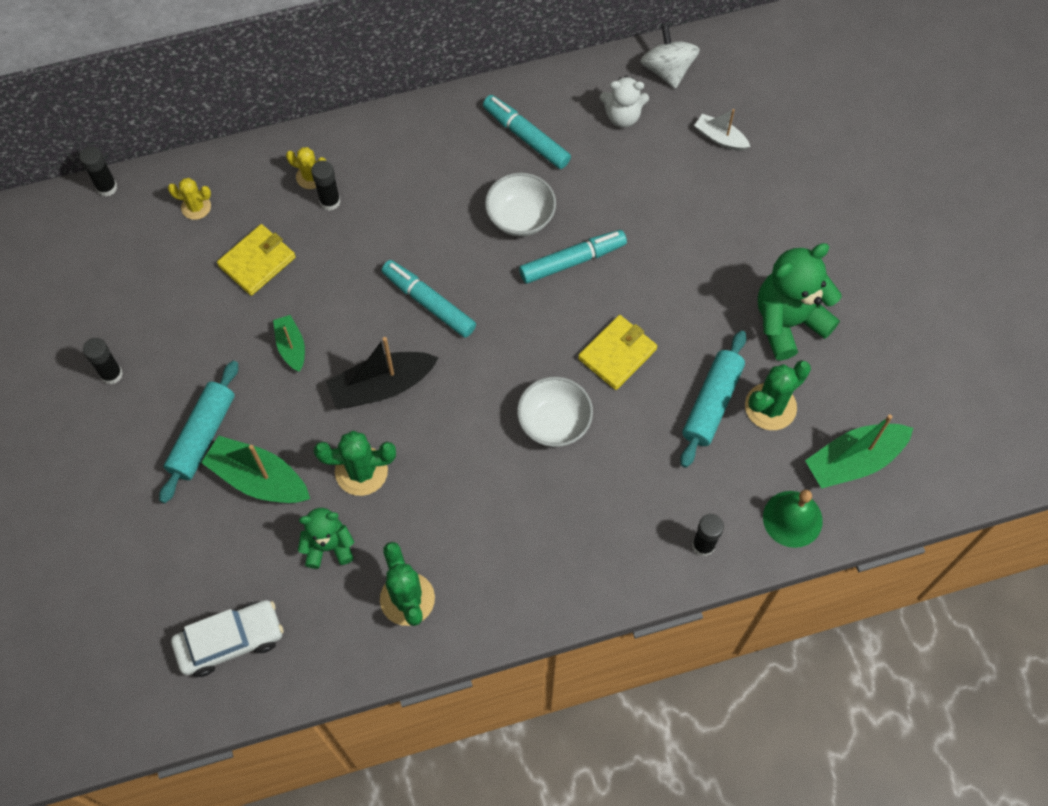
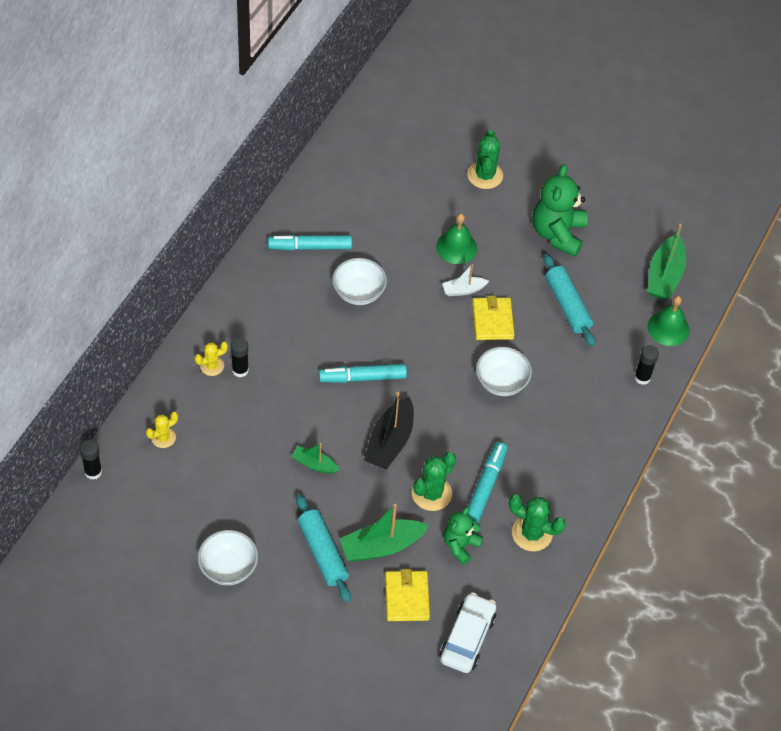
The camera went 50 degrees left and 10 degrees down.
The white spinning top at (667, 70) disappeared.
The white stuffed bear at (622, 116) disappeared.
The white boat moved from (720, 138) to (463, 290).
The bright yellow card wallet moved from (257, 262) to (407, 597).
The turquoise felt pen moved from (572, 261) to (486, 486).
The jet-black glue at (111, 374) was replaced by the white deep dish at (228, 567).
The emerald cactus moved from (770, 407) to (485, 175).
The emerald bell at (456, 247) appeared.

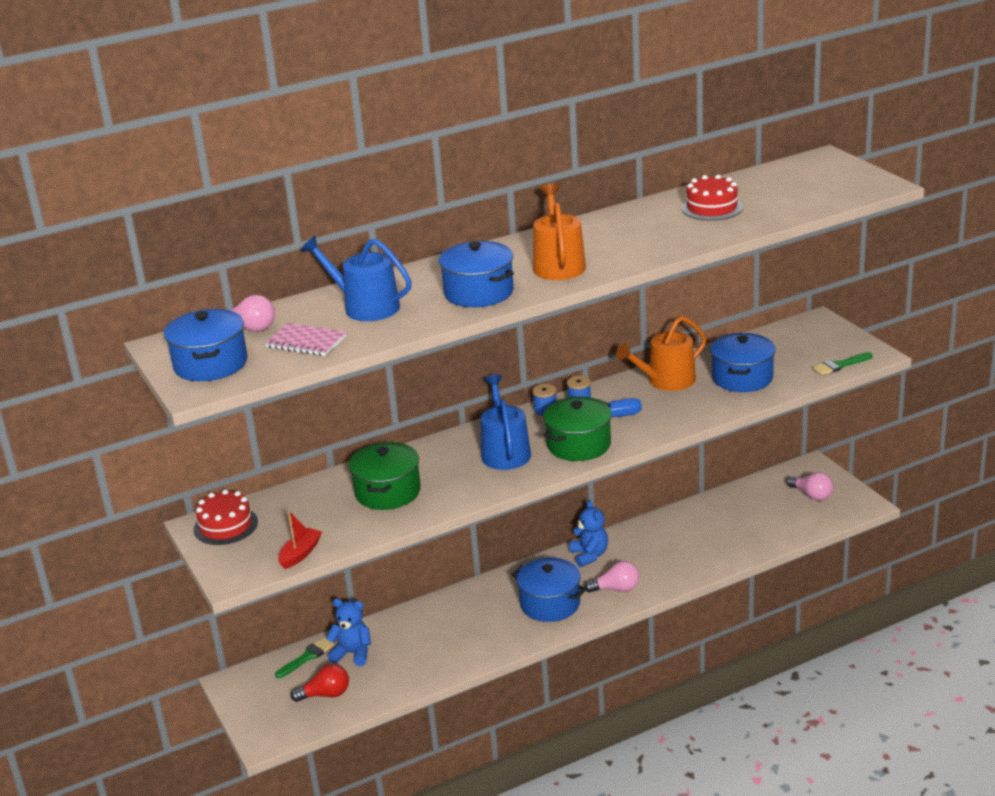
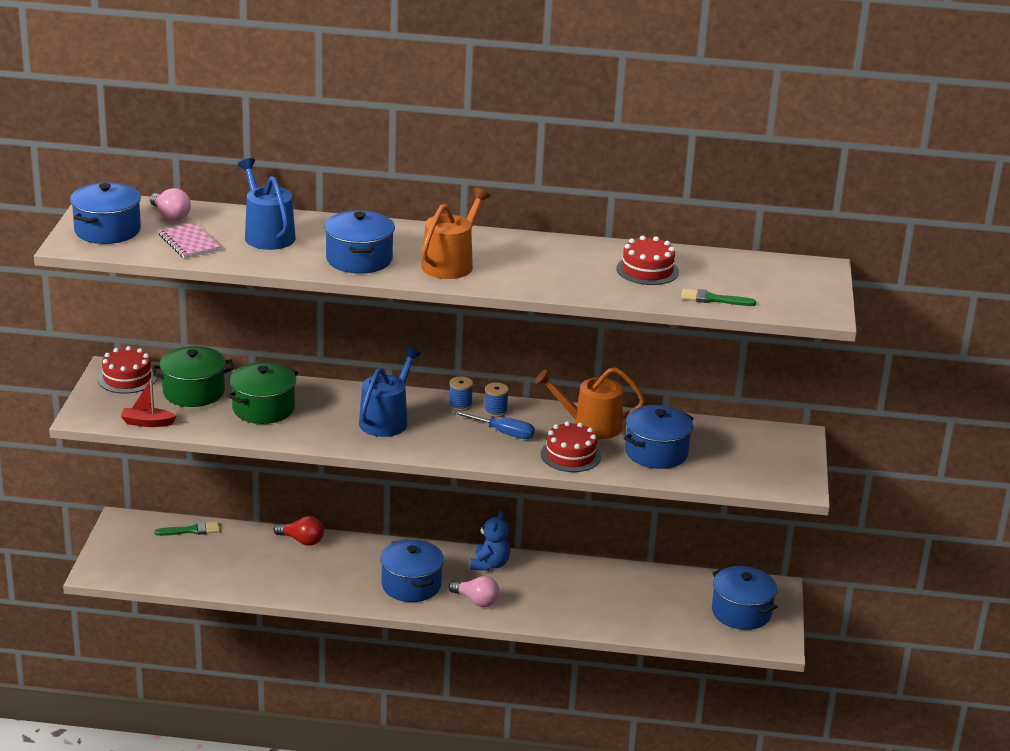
The camera went 30 degrees right and 0 degrees up.
The emerald paint brush moved from (840, 365) to (713, 299).
The emerald cooking pot moved from (579, 445) to (193, 392).
The rosy bulb at (812, 495) was replaced by the blue cooking pot at (741, 612).
The red boat at (300, 554) turned 150 degrees counterclockwise.
The blue stuffed bear at (352, 653) disappeared.
The red bulb moved from (325, 694) to (302, 540).
The red layer cake at (570, 455) appeared.

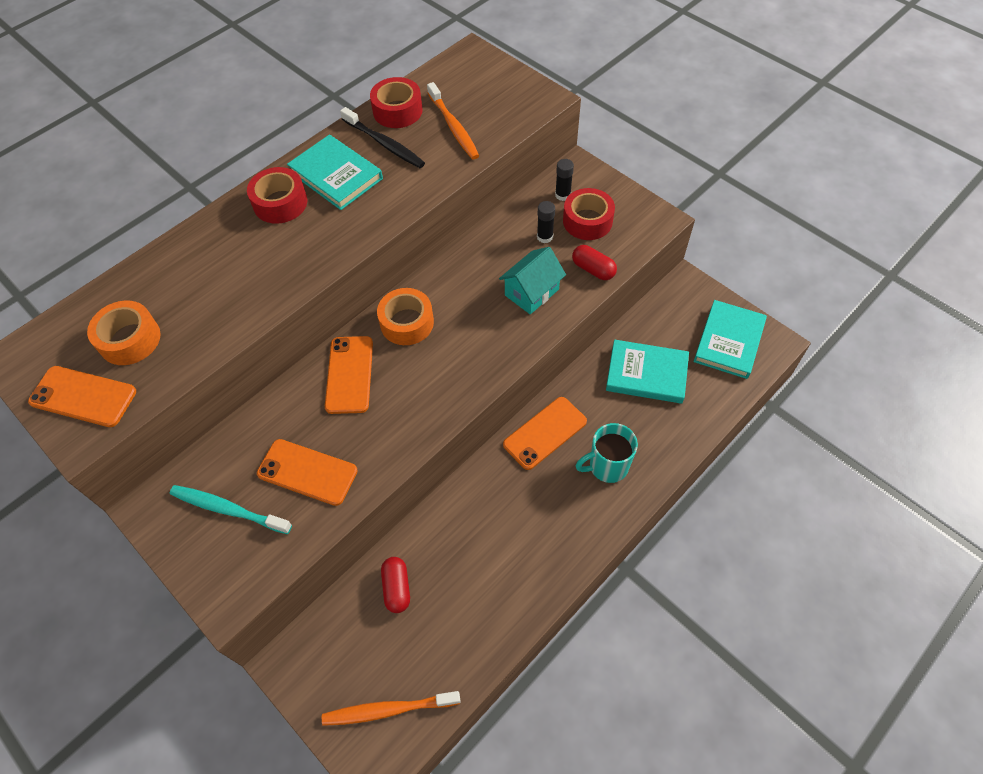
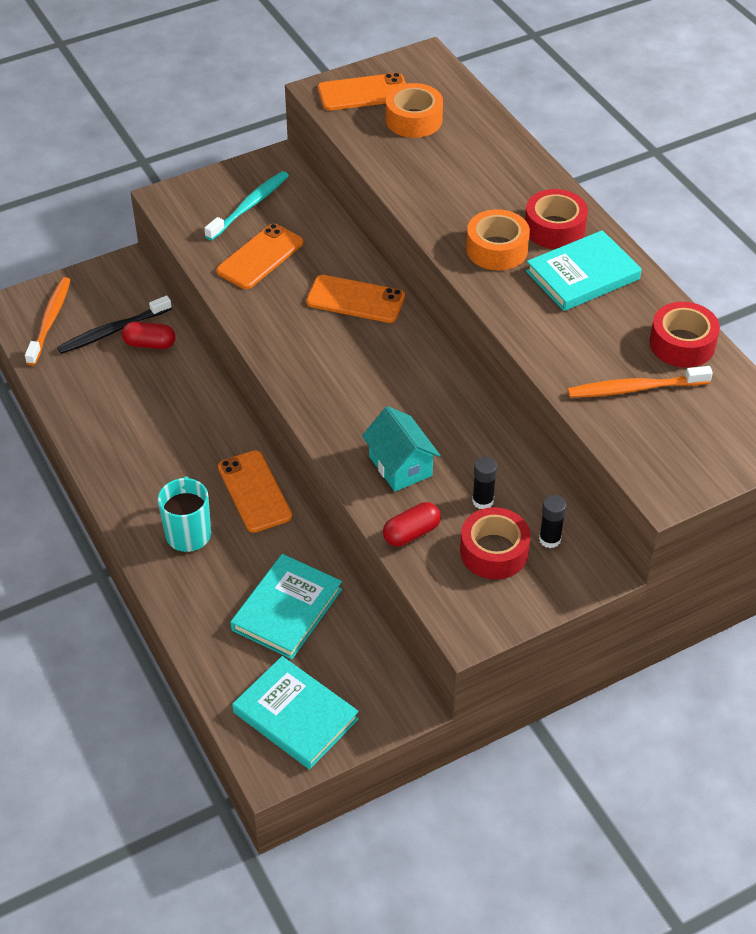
The camera went 105 degrees right and 10 degrees down.
The jet-black dental brush moved from (384, 144) to (112, 331).
The bright orange tape moved from (407, 323) to (497, 249).
The bright orange phone at (83, 396) turned 45 degrees clockwise.

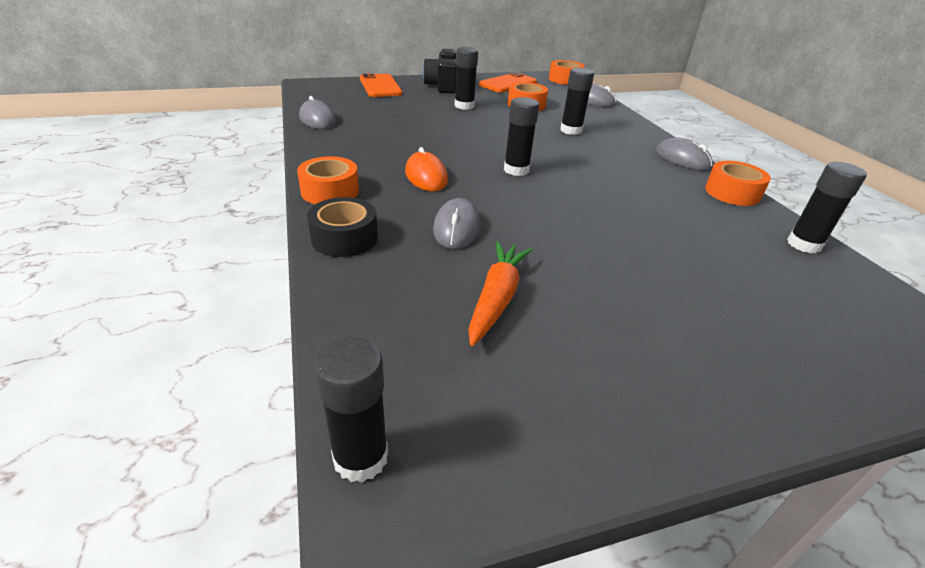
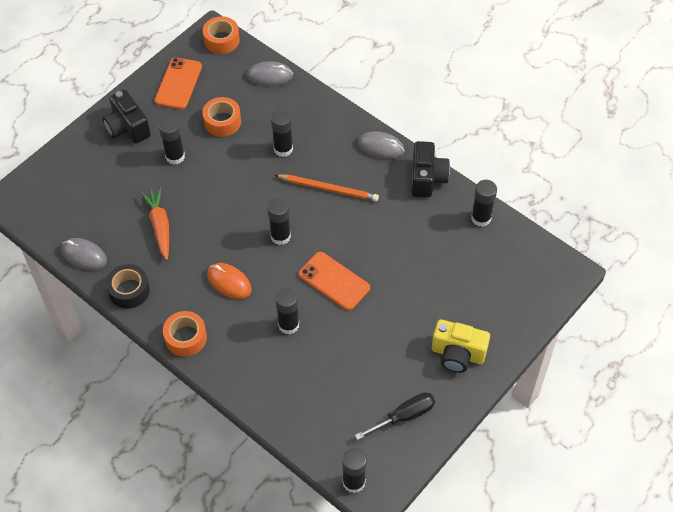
The camera went 30 degrees left and 20 degrees up.
The bright orange phone moved from (380, 86) to (334, 281).
The bright orange tape at (732, 193) was replaced by the jet-black photo camera at (427, 178).
The jet-black tape moved from (344, 238) to (129, 290).
The grey computer mouse at (457, 228) was replaced by the jet-black glue at (288, 325).
The bright orange root vegetable moved from (497, 298) to (160, 226).
The bright orange pencil at (328, 189) appeared.
The bright yellow photo camera at (457, 354) appeared.
The jet-black hand screwdriver at (404, 416) appeared.

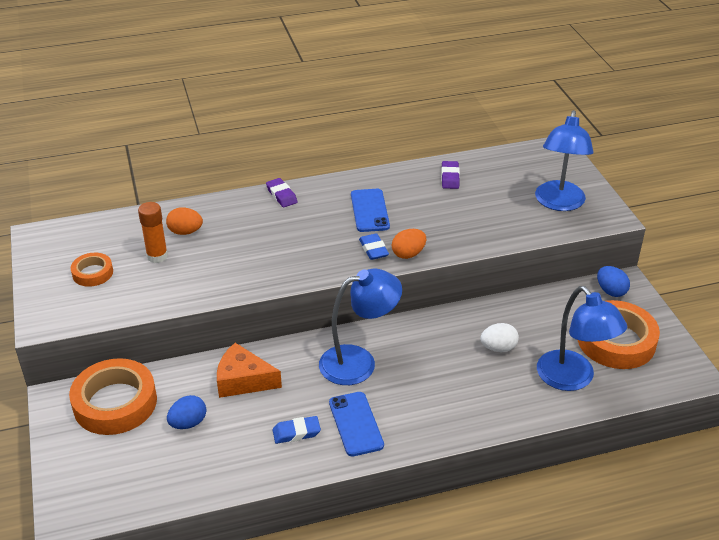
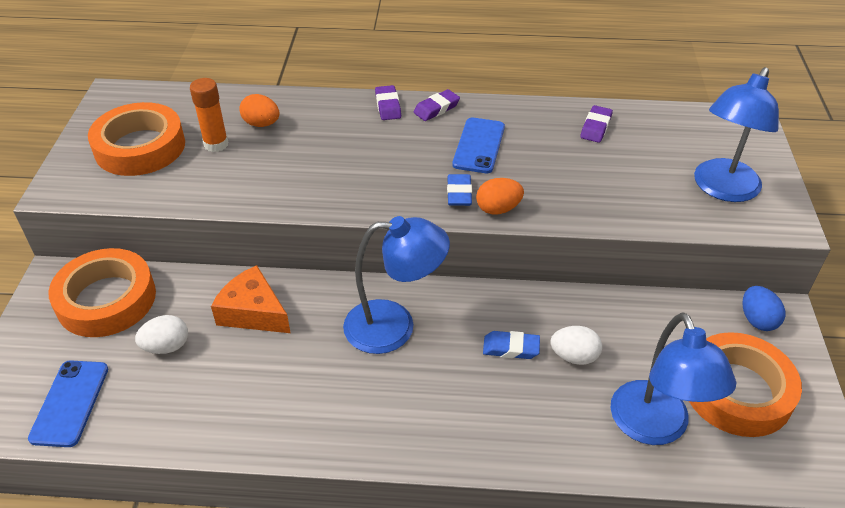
The camera went 20 degrees right and 5 degrees up.
The bright orange tape at (92, 273) changed to 1.93 times the size.
The blue phone moved from (356, 424) to (70, 403).
The blue toy egg at (188, 423) became the white toy egg at (166, 346).
The blue gum eraser moved from (296, 432) to (511, 348).
The violet gum eraser at (436, 108) appeared.

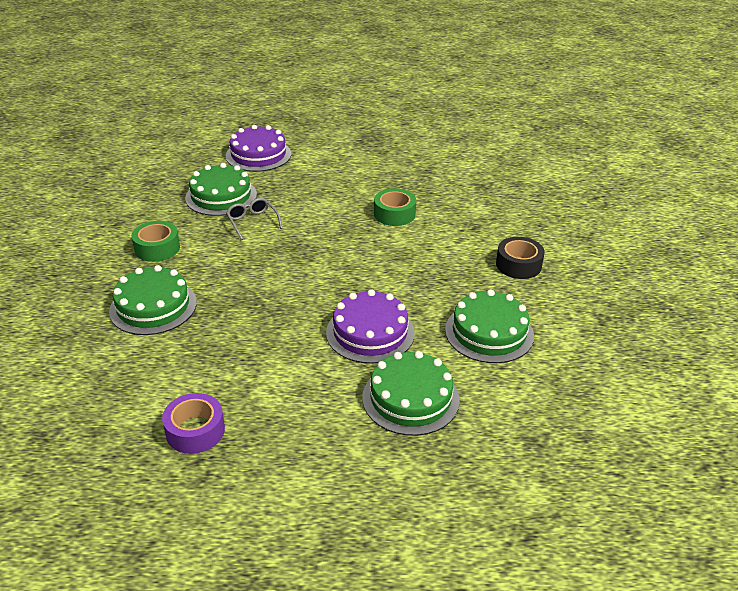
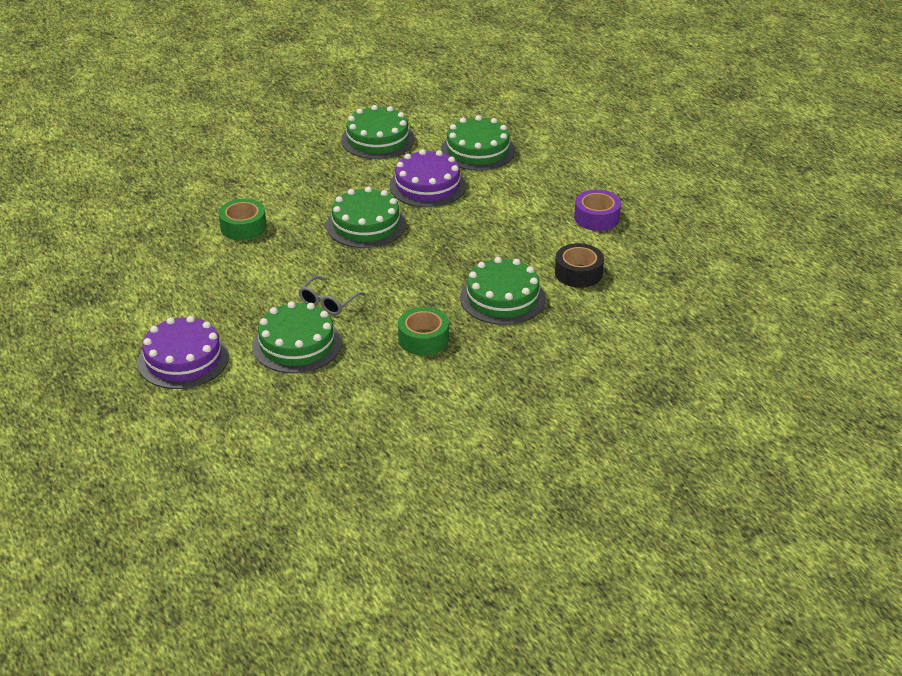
The camera went 120 degrees left and 0 degrees up.
The jet-black tape moved from (518, 265) to (578, 273).
The emerald layer cake at (366, 225) appeared.

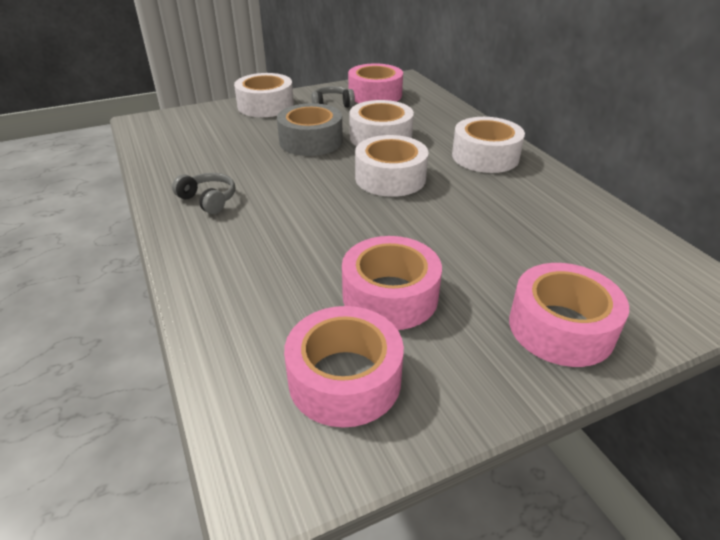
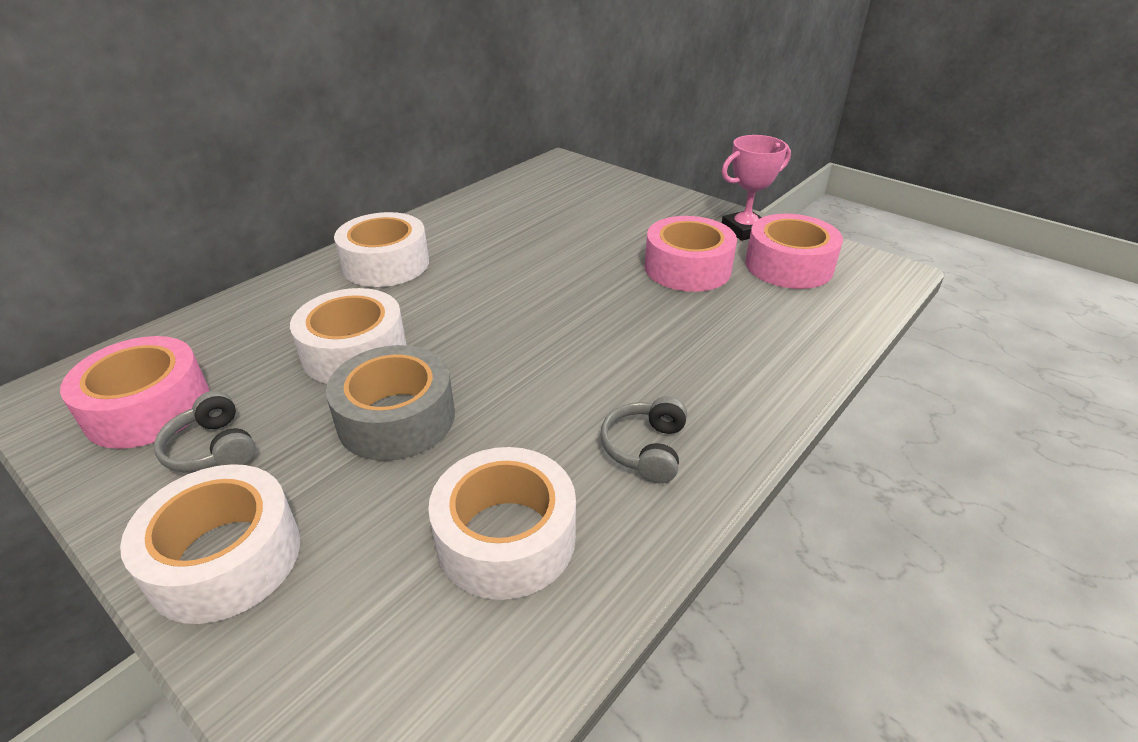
The camera went 115 degrees left and 0 degrees up.
The white tape moved from (390, 178) to (506, 537).
The rosy tape at (561, 327) disappeared.
The rosy prize cup at (744, 230) appeared.

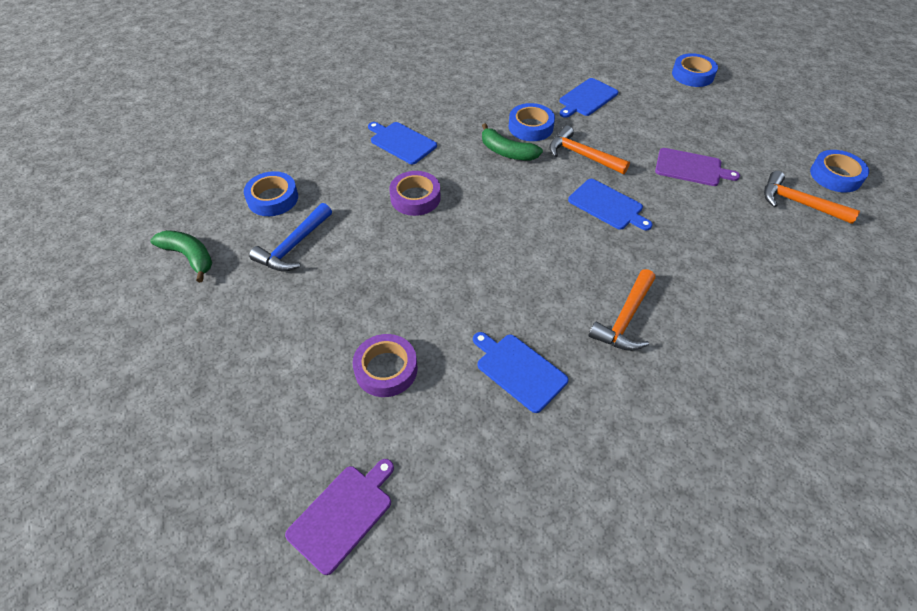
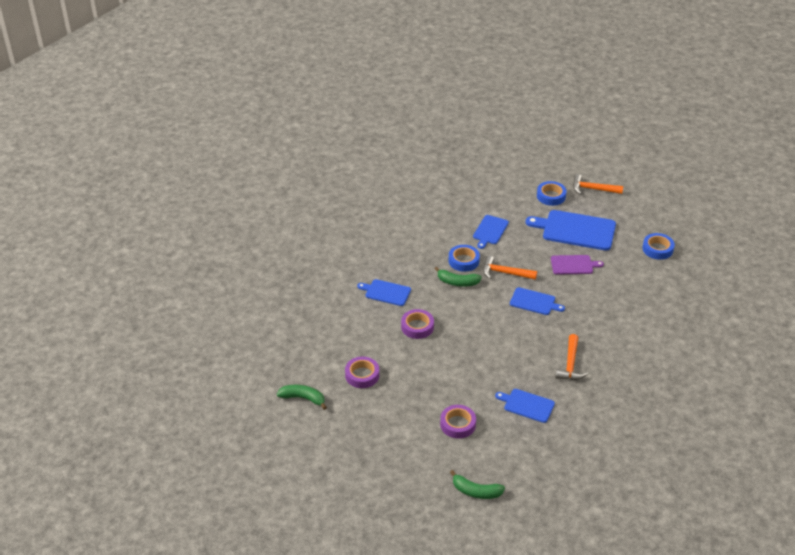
The camera went 20 degrees left and 10 degrees down.
The blue tape at (273, 198) disappeared.
The bright orange hammer moved from (798, 203) to (593, 189).
The blue hammer at (293, 246) was replaced by the violet tape at (362, 375).
The violet chopping board at (343, 514) was replaced by the emerald toy banana at (476, 491).
The blue chopping board at (575, 230) appeared.

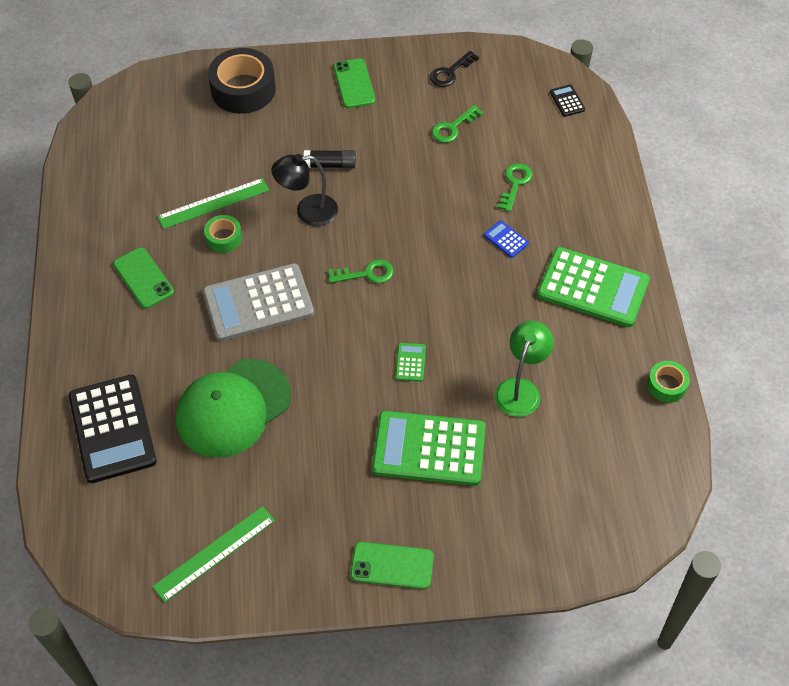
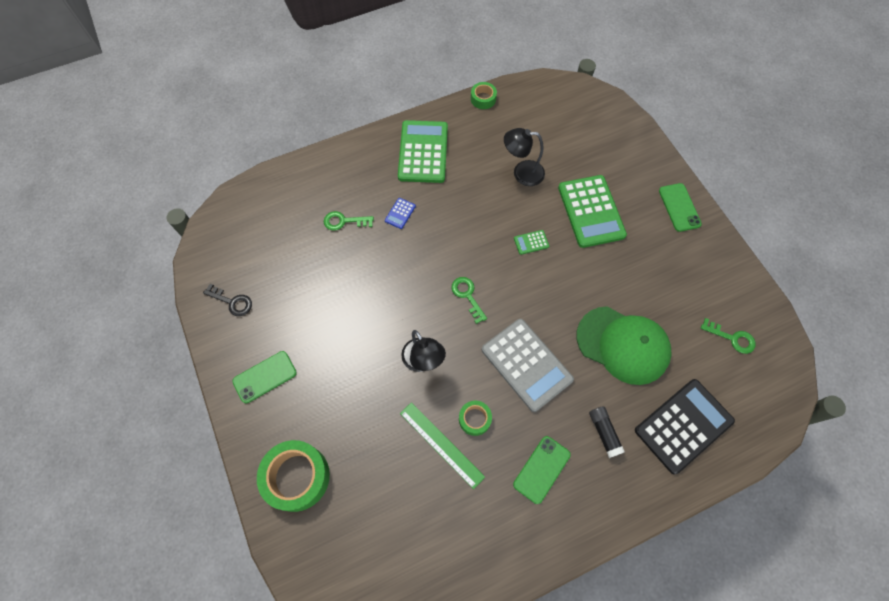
The camera went 110 degrees left and 10 degrees up.
The jet-black tape at (243, 89) became the emerald tape at (297, 477).
The jet-black calculator at (567, 101) disappeared.
The emerald door key moved from (453, 128) to (732, 338).
The jet-black glue moved from (330, 165) to (604, 432).
The emerald reading lamp at (521, 389) became the jet-black reading lamp at (522, 173).
The emerald ruler at (214, 553) disappeared.

